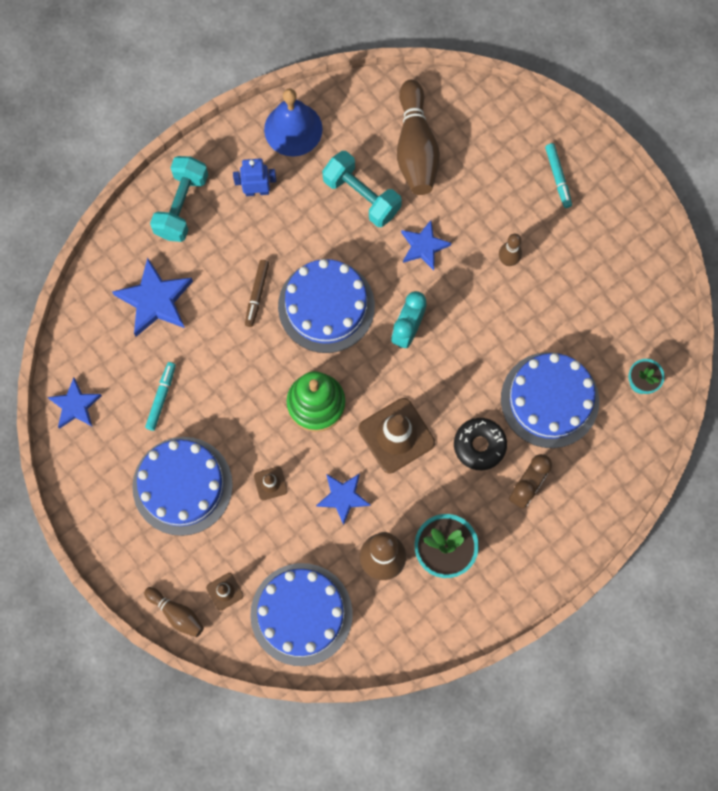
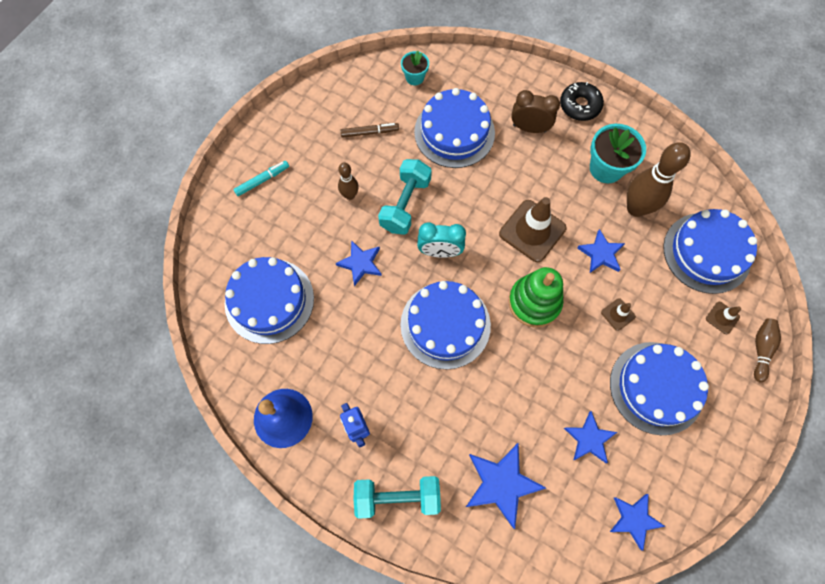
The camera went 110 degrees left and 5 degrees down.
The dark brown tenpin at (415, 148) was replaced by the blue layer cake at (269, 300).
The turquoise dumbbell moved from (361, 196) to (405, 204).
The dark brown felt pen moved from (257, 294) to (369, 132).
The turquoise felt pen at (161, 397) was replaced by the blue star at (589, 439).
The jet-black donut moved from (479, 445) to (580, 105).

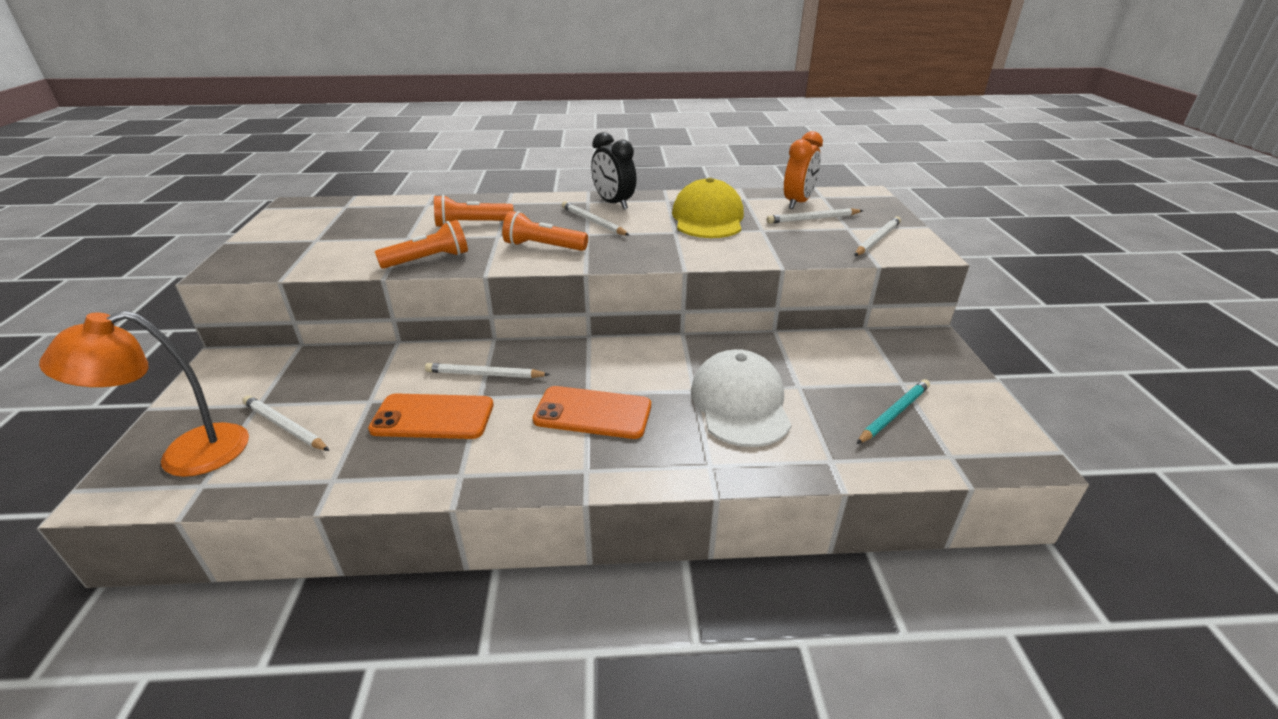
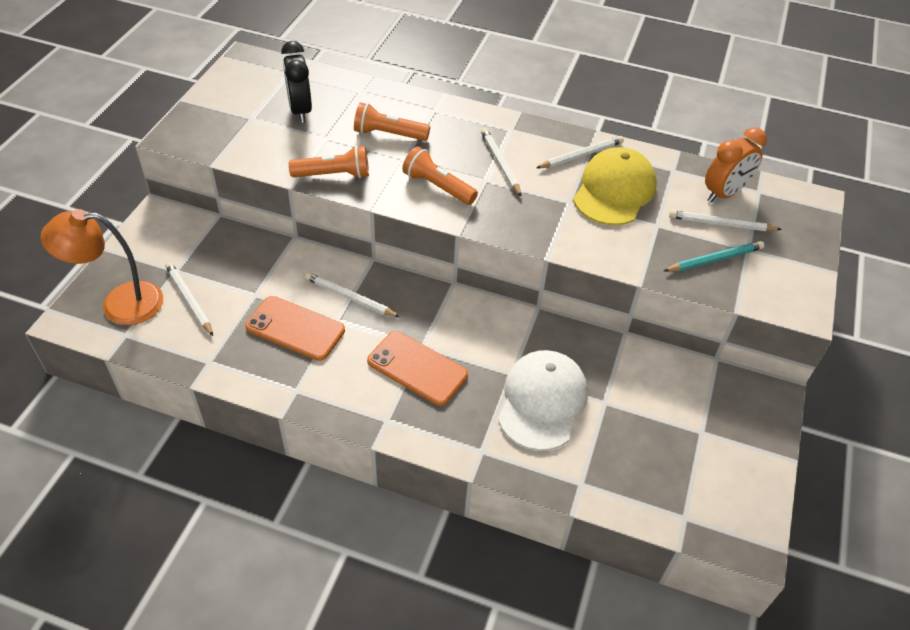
The camera went 20 degrees right and 15 degrees up.
The jet-black bedside clock moved from (614, 203) to (300, 110).
The white pencil moved from (877, 239) to (581, 155).
The turquoise pencil moved from (893, 413) to (715, 259).

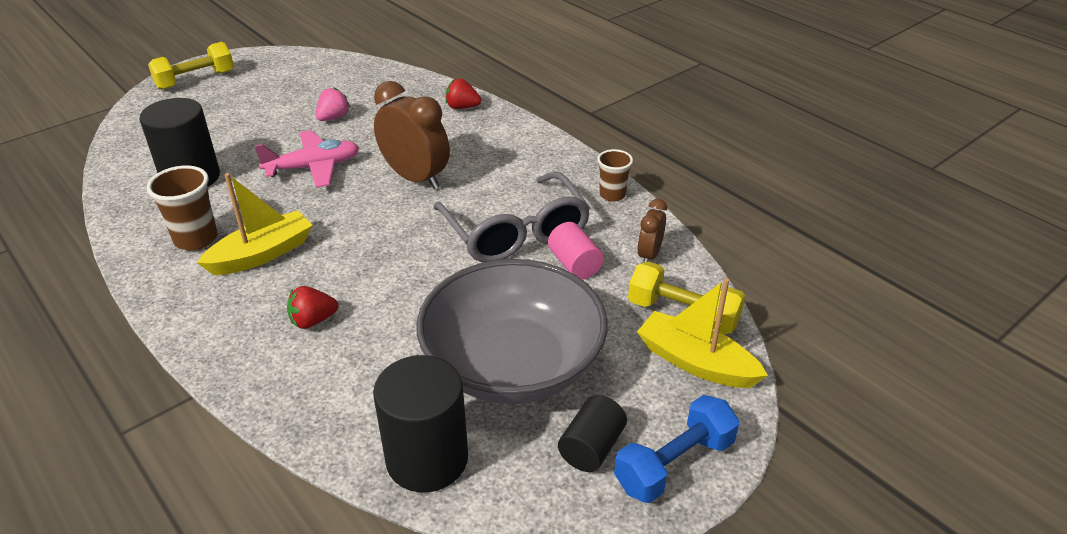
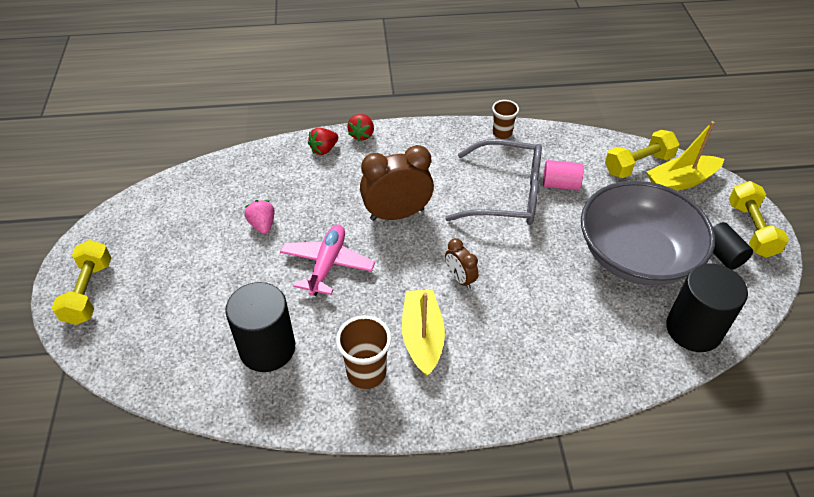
The camera went 55 degrees left and 10 degrees up.
The dark brown bedside clock moved from (649, 255) to (460, 279).
The red strawberry moved from (313, 321) to (362, 135).
The blue dumbbell at (674, 464) became the bright yellow dumbbell at (751, 229).

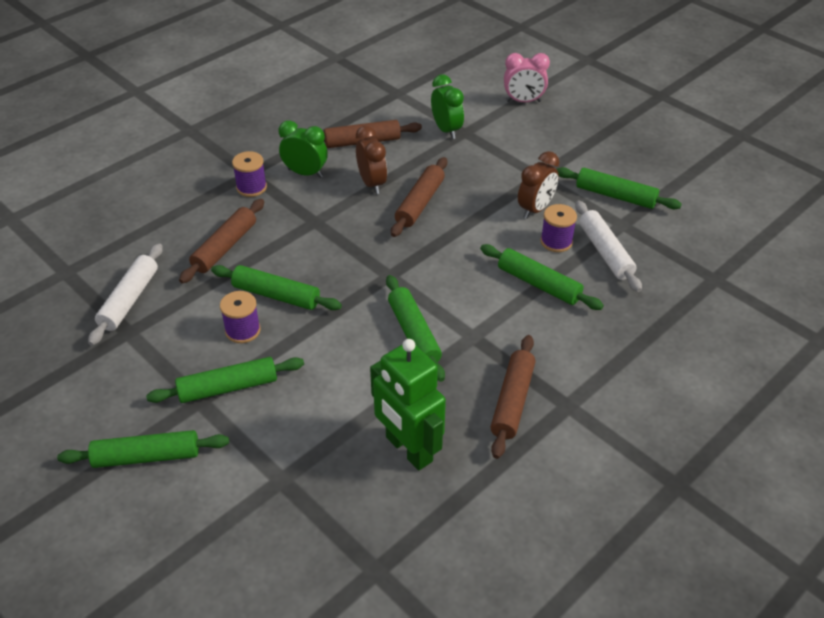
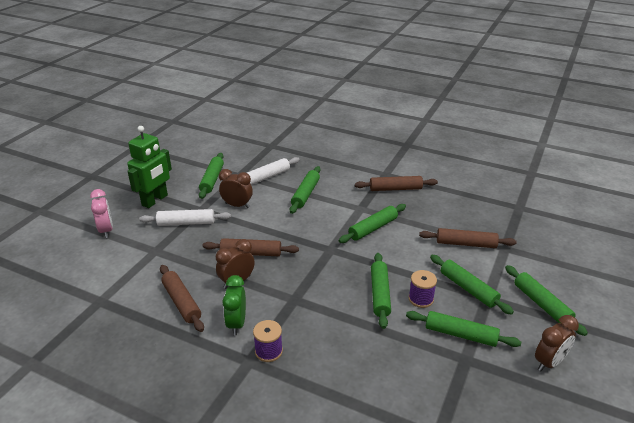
The camera went 110 degrees left and 10 degrees down.
The emerald bedside clock at (446, 130) disappeared.
The dark brown dough roller moved from (224, 247) to (466, 244).
The violet spool at (556, 241) disappeared.
The white dough roller moved from (129, 300) to (186, 223).
The emerald toy robot moved from (408, 449) to (155, 200).
The emerald dough roller at (460, 334) appeared.
The dark brown bedside clock at (549, 362) appeared.

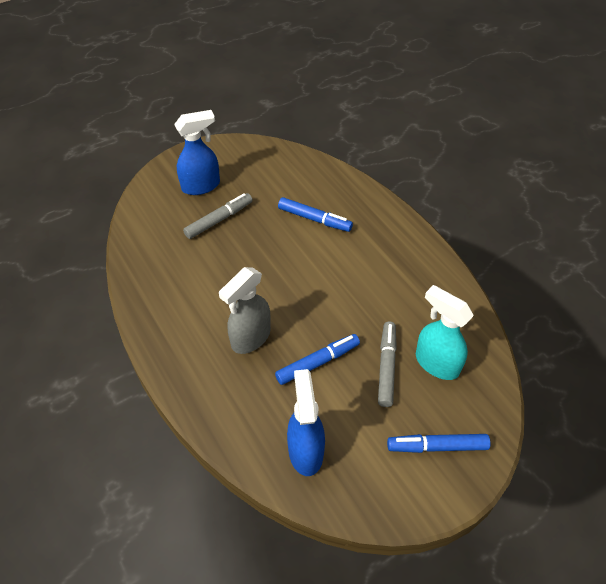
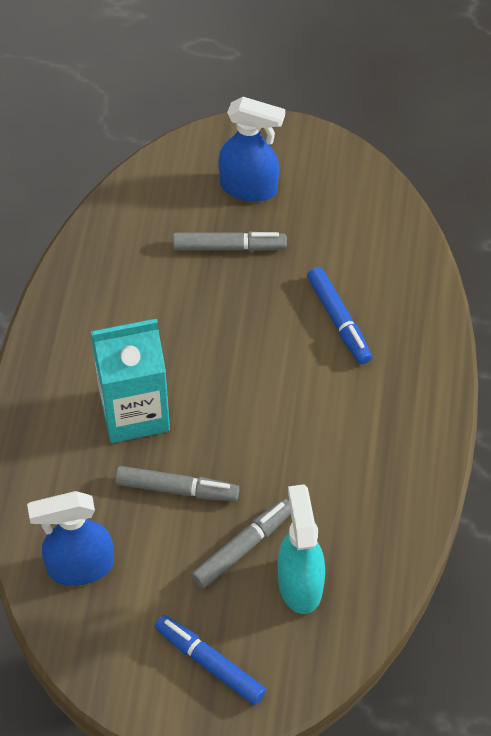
The camera went 40 degrees right and 5 degrees up.
The grey spray bottle at (250, 338) was replaced by the turquoise carton at (134, 412).
The blue felt pen at (318, 362) became the grey felt pen at (177, 489).
The blue spray bottle at (305, 451) turned 135 degrees counterclockwise.

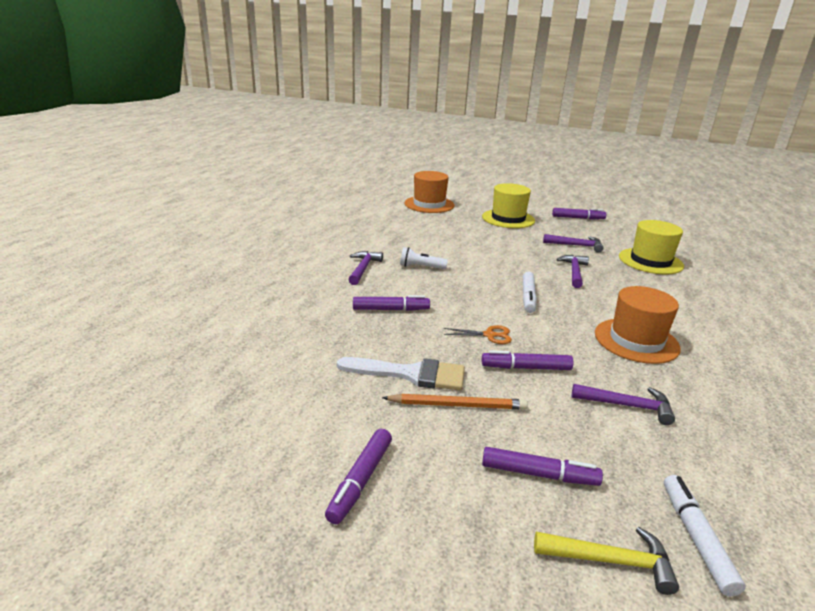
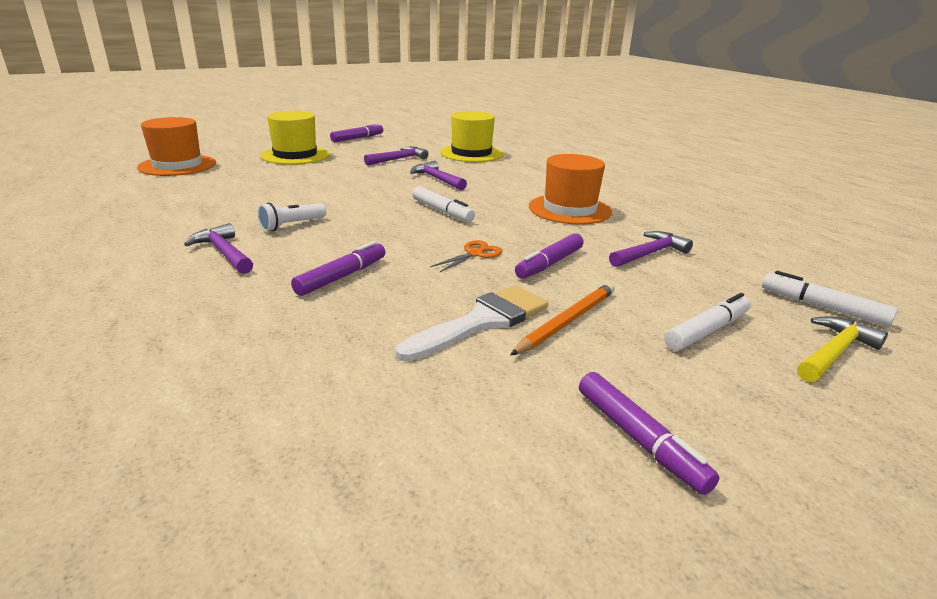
The camera went 50 degrees left and 0 degrees up.
The violet felt pen at (539, 474) became the white felt pen at (707, 331).

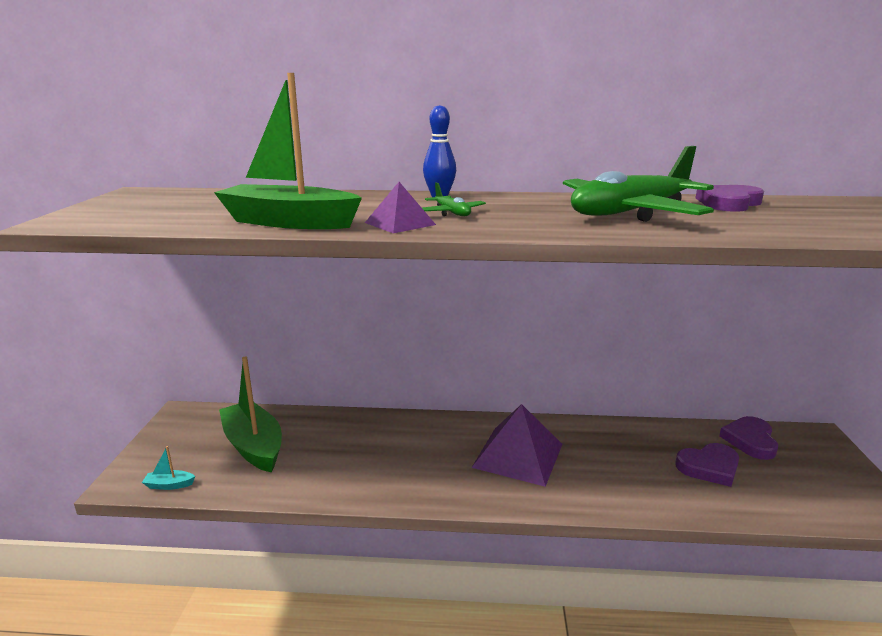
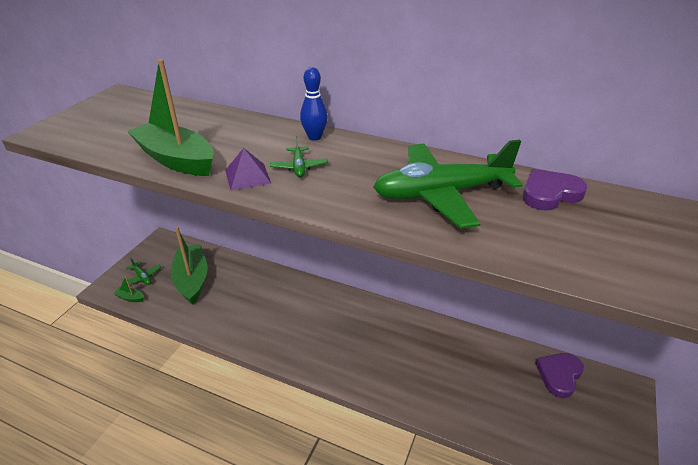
The camera went 20 degrees right and 15 degrees up.
The violet pyramid shape at (518, 455) disappeared.
The violet heart at (709, 467) disappeared.
The turquoise boat at (169, 485) became the emerald boat at (130, 298).
The emerald aeroplane at (142, 277) appeared.

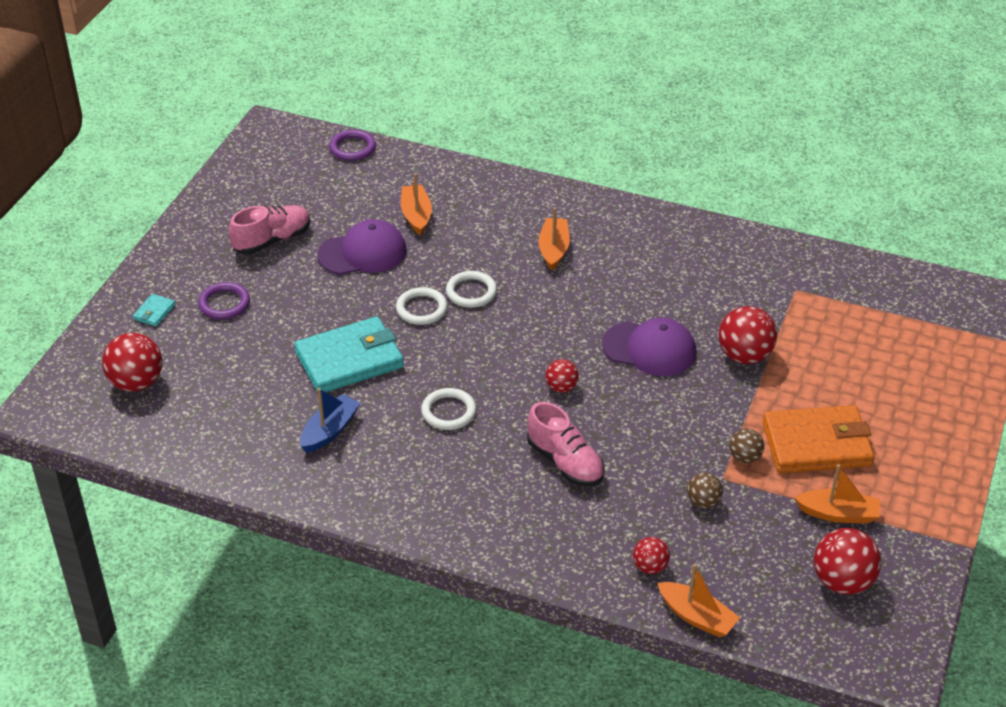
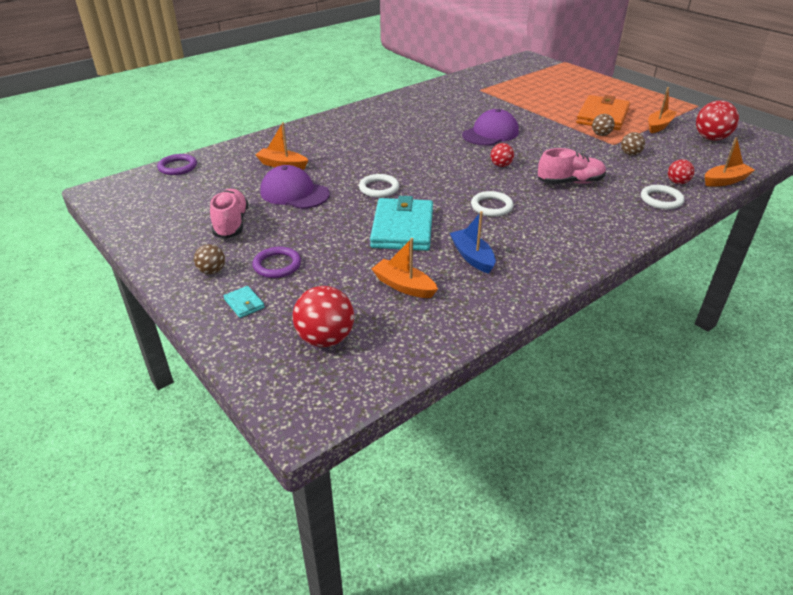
The camera went 60 degrees left and 5 degrees down.
The bright orange boat moved from (554, 249) to (404, 286).
The violet baseball cap at (363, 253) turned 75 degrees counterclockwise.
The white ring moved from (471, 292) to (661, 199).
The red ball at (744, 355) disappeared.
The dark brown ball at (212, 271) appeared.

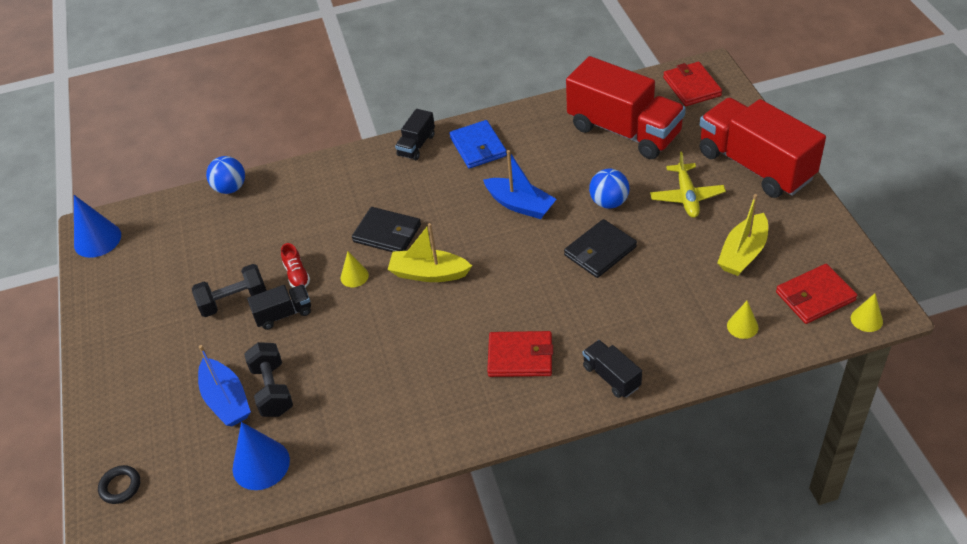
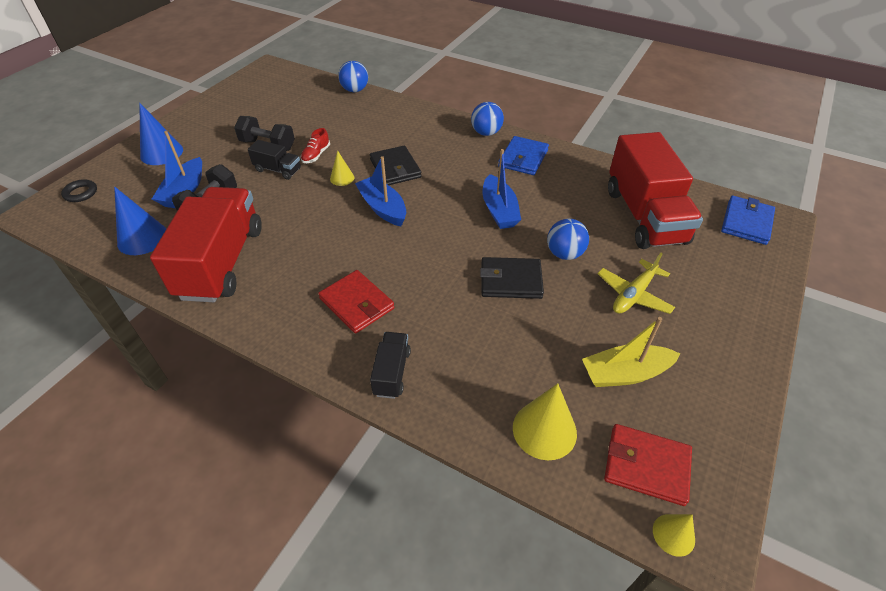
The camera went 40 degrees right and 0 degrees up.
The red card wallet at (692, 86) became the blue card wallet at (746, 222).
The red toy truck moved from (755, 166) to (222, 262).
The jet-black toy truck at (416, 145) was replaced by the blue ball at (486, 133).
The blue cone shape moved from (97, 240) to (161, 153).
The bright yellow boat at (429, 273) became the blue boat at (383, 208).
The bright yellow cone shape at (742, 326) changed to 1.76 times the size.

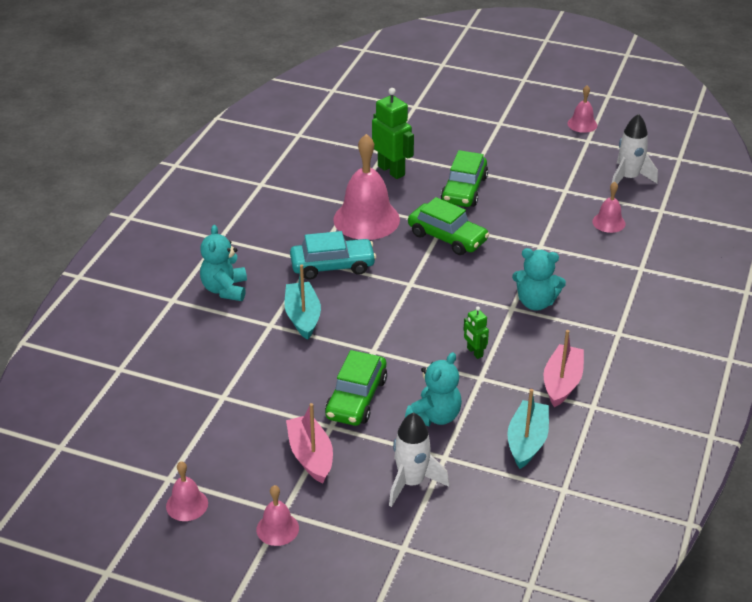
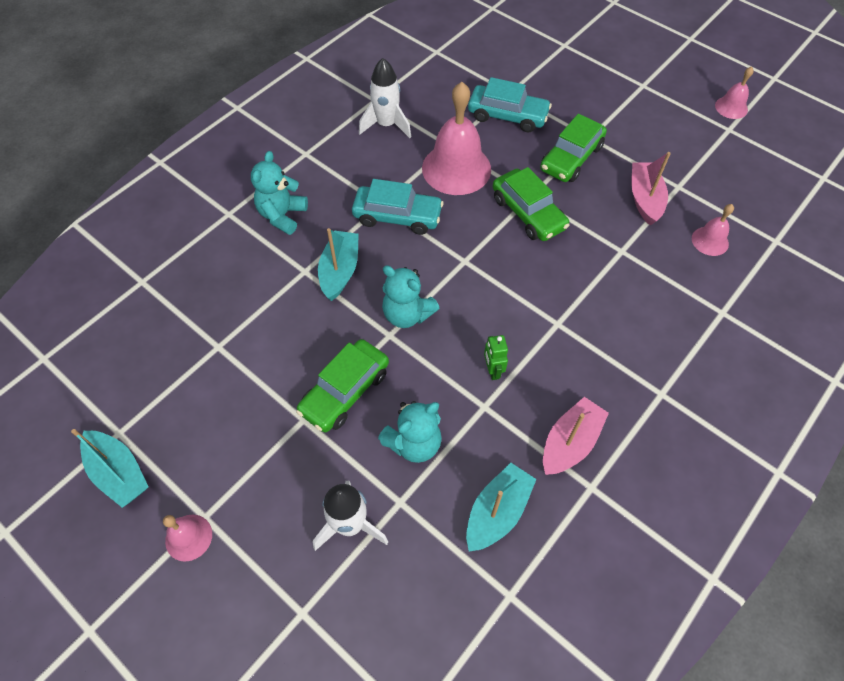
The camera went 20 degrees right and 20 degrees up.
The emerald toy robot at (391, 170) was replaced by the turquoise car at (507, 116).
The white spaceship moved from (628, 178) to (386, 125).
The turquoise stuffed bear moved from (535, 302) to (407, 314).
The rosy boat moved from (311, 456) to (644, 199).
The rosy bell at (187, 505) was replaced by the turquoise boat at (119, 473).

